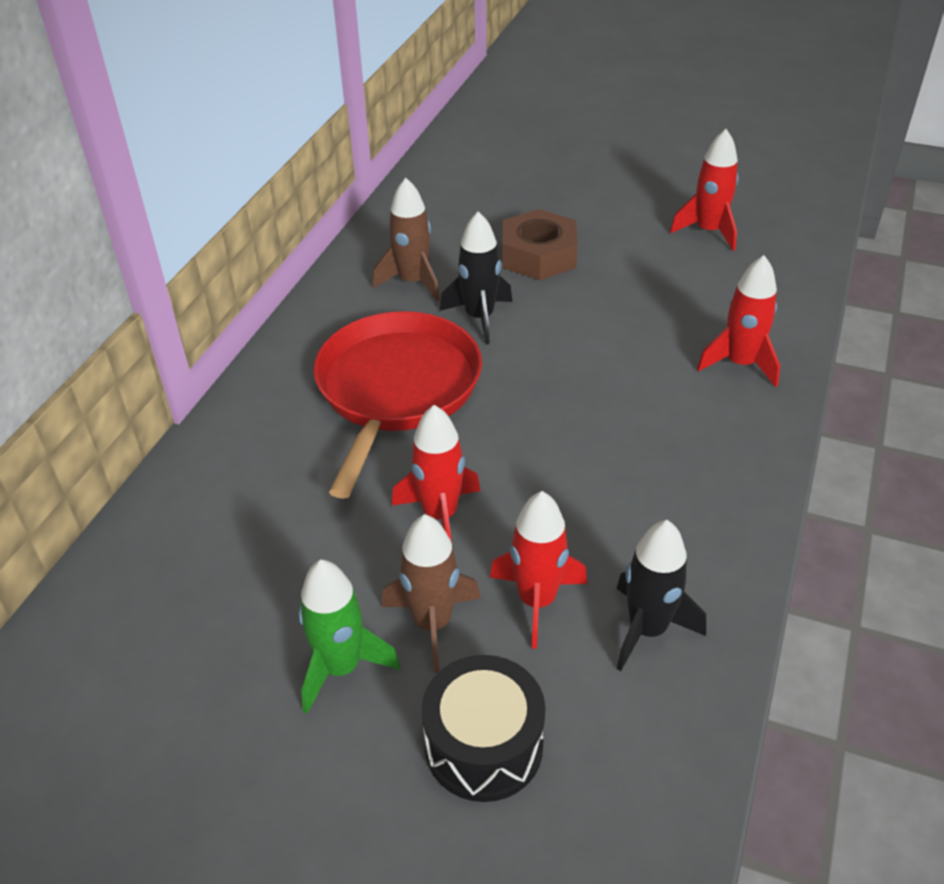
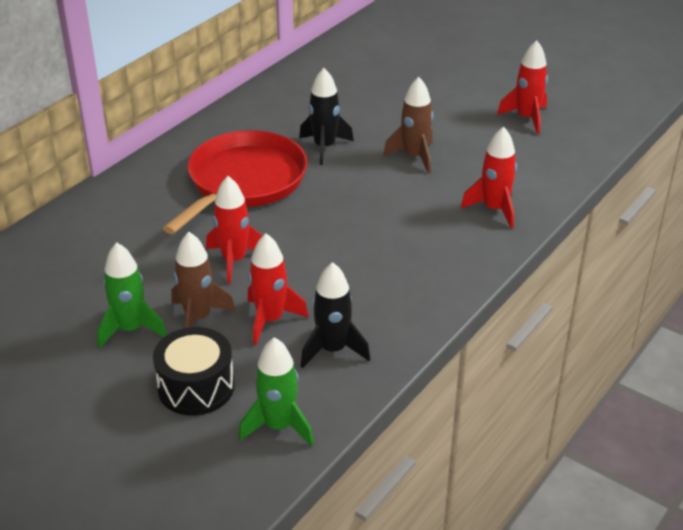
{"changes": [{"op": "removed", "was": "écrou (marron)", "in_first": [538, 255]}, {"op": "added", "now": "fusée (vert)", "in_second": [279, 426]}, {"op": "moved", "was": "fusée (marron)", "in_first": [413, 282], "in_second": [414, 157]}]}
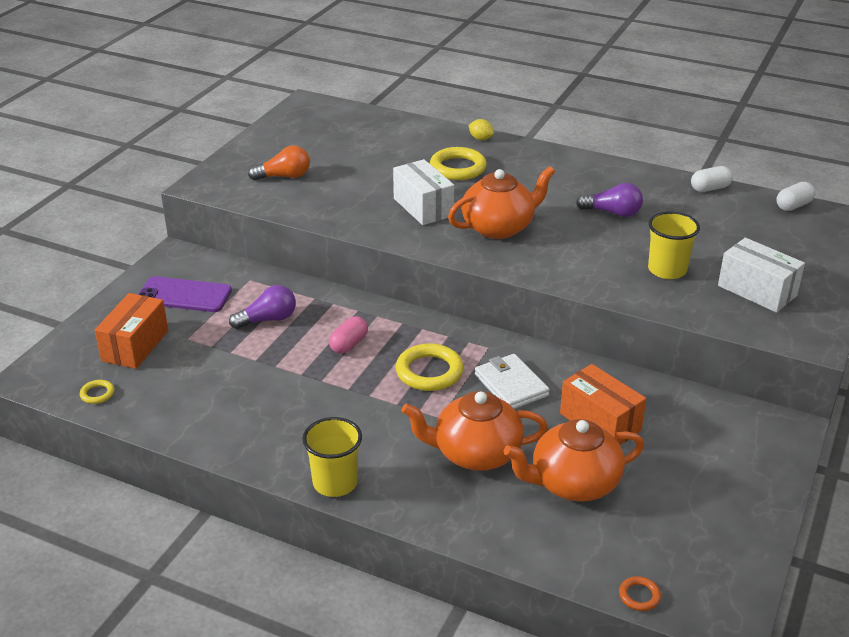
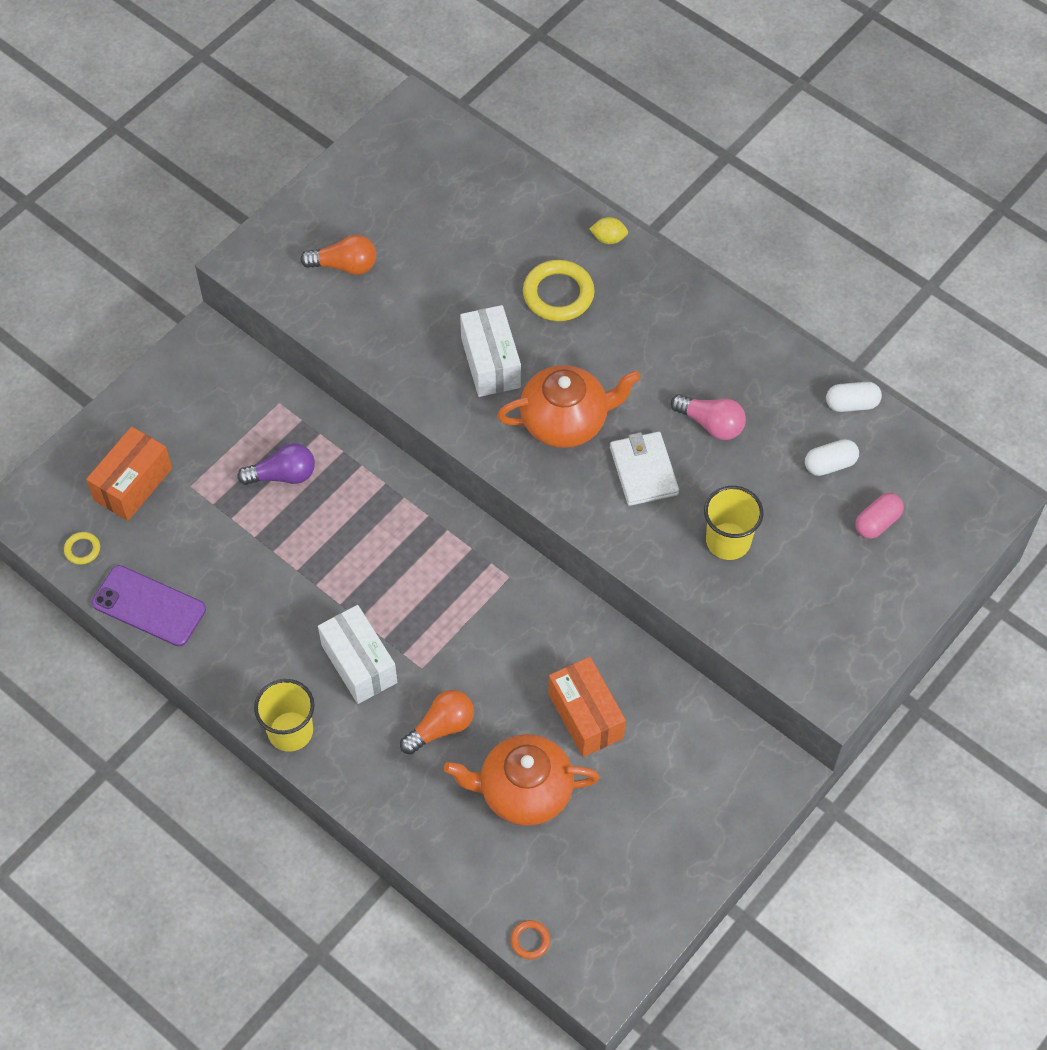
{"changes": [{"op": "removed", "was": "anneau (jaune)", "in_first": [429, 372]}, {"op": "moved", "was": "téléphone (violet)", "in_first": [184, 295], "in_second": [149, 606]}, {"op": "moved", "was": "gélule (rose)", "in_first": [349, 344], "in_second": [877, 522]}, {"op": "moved", "was": "portefeuille (blanc)", "in_first": [511, 385], "in_second": [643, 471]}, {"op": "moved", "was": "boîte (blanc)", "in_first": [757, 291], "in_second": [359, 664]}, {"op": "moved", "was": "gélule (blanc)", "in_first": [793, 206], "in_second": [830, 464]}, {"op": "replaced", "was": "théière (orange)", "now": "ampoule (orange)", "in_first": [475, 453], "in_second": [441, 727]}, {"op": "recoloured", "was": "ampoule (violet)", "now": "ampoule (rose)", "in_first": [612, 213], "in_second": [711, 424]}, {"op": "turned", "was": "citron (jaune)", "in_first": [481, 139], "in_second": [608, 238], "clockwise": -45}]}
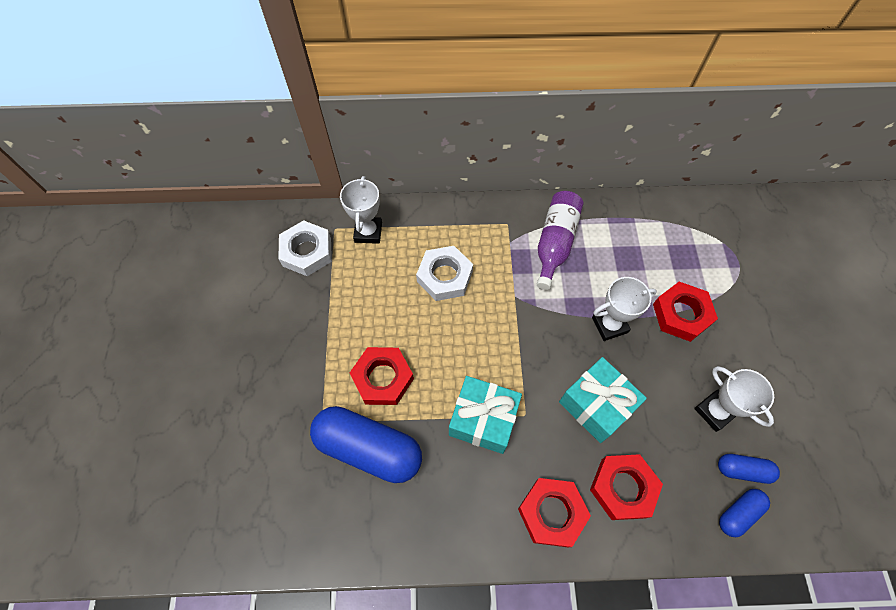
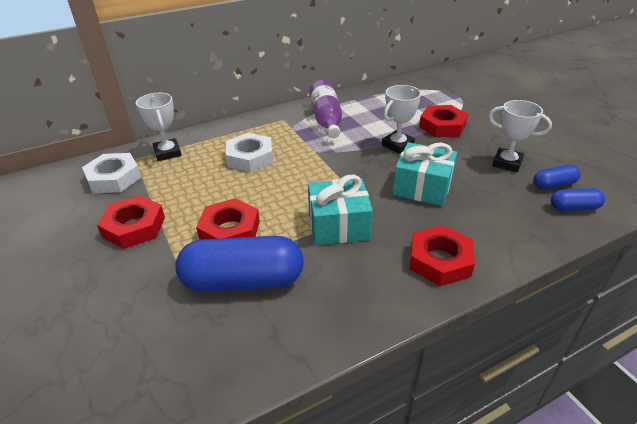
{"changes": [{"op": "moved", "was": "écrou (rouge)", "in_first": [623, 488], "in_second": [134, 227]}, {"op": "turned", "was": "gélule (bleu)", "in_first": [738, 513], "in_second": [574, 207], "clockwise": 60}]}
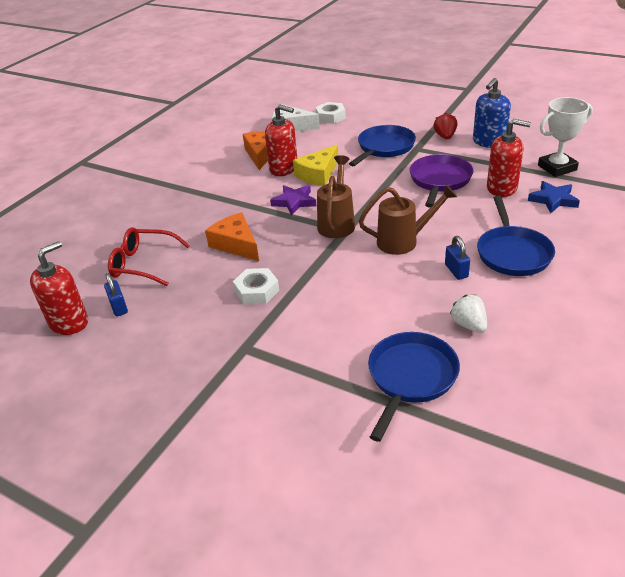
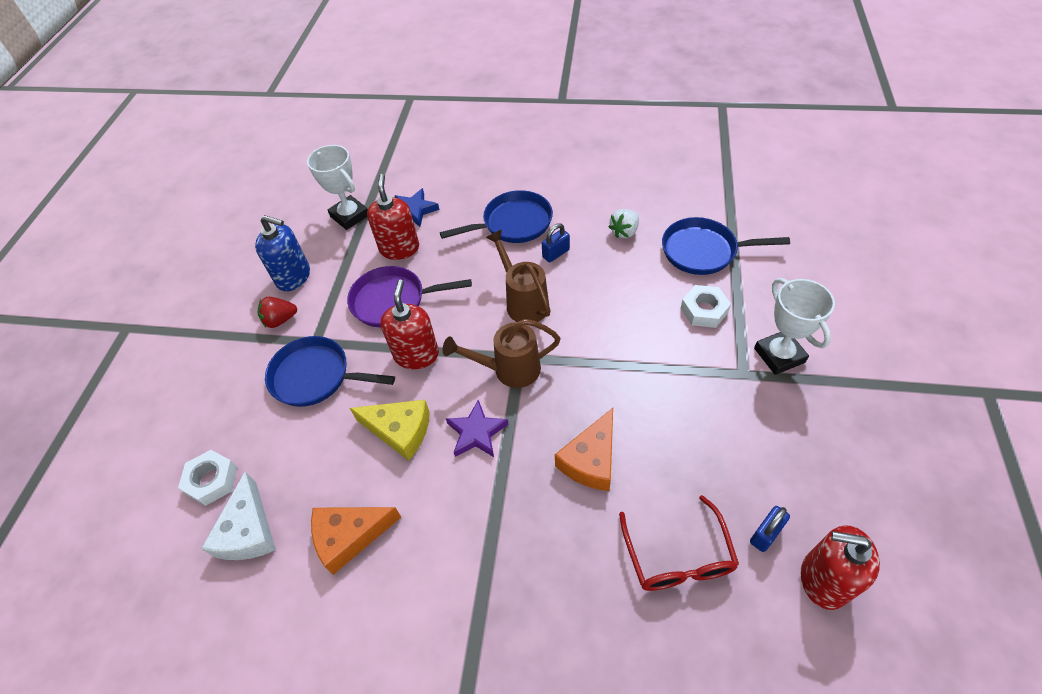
{"changes": [{"op": "added", "now": "trophée (blanc)", "in_second": [779, 355]}, {"op": "moved", "was": "écrou (blanc)", "in_first": [257, 291], "in_second": [704, 310]}, {"op": "moved", "was": "distributeur de savon (rouge)", "in_first": [284, 168], "in_second": [416, 355]}]}
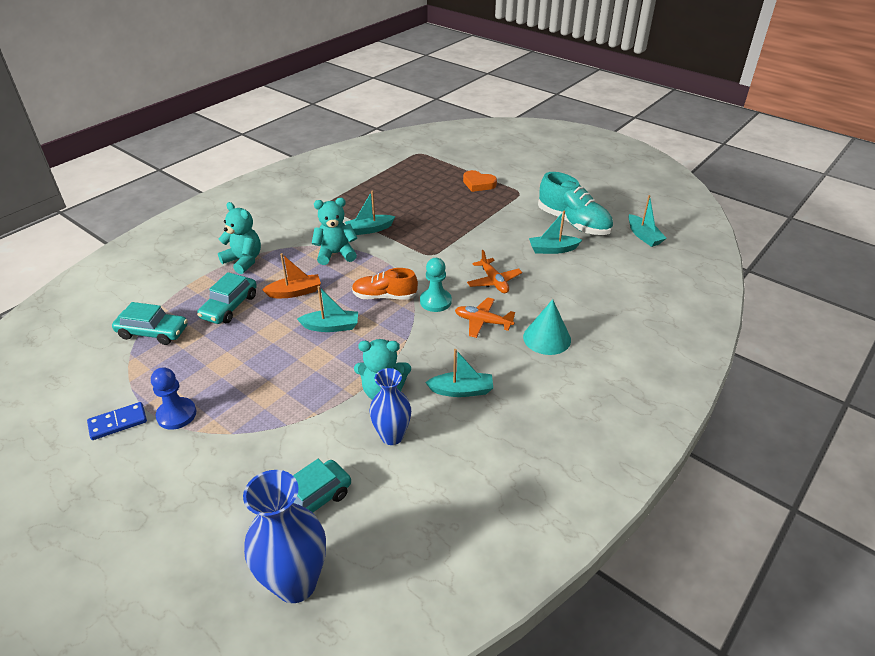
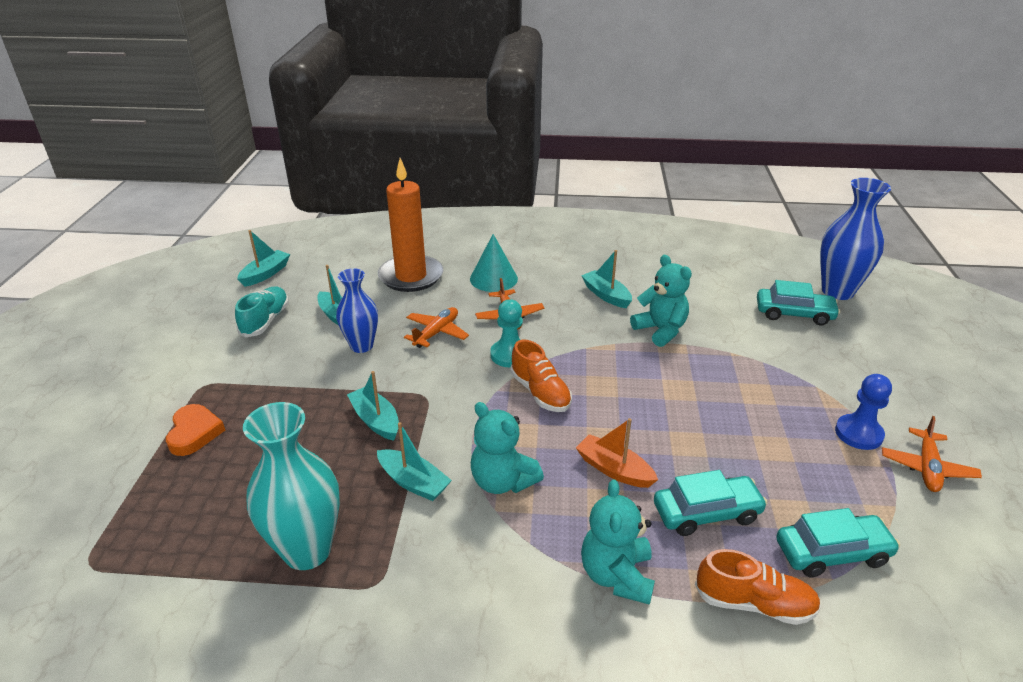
{"changes": [{"op": "added", "now": "vase (turquoise)", "in_second": [307, 550]}, {"op": "added", "now": "bougie (orange)", "in_second": [411, 276]}, {"op": "added", "now": "chaussure (orange)", "in_second": [754, 603]}, {"op": "moved", "was": "bateau (turquoise)", "in_first": [331, 326], "in_second": [376, 420]}, {"op": "moved", "was": "vase (bleu)", "in_first": [392, 436], "in_second": [361, 346]}, {"op": "replaced", "was": "domino (bleu)", "now": "avion (orange)", "in_first": [118, 422], "in_second": [927, 467]}, {"op": "turned", "was": "voiture (turquoise)", "in_first": [153, 332], "in_second": [832, 553], "clockwise": 105}, {"op": "resized", "was": "chaussure (turquoise)", "in_first": [573, 223], "in_second": [265, 321], "ratio": 0.65}]}
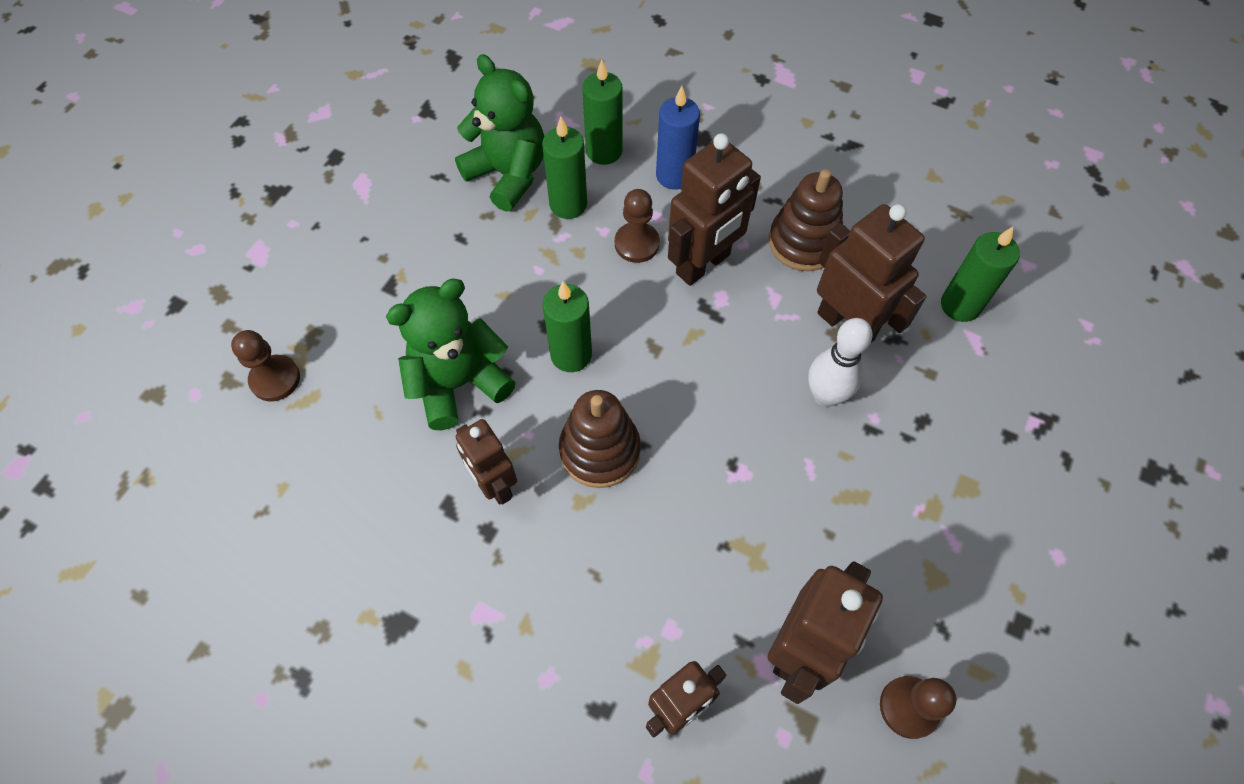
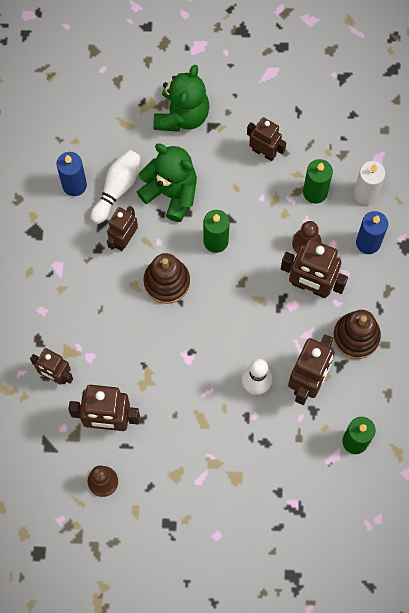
{"changes": [{"op": "removed", "was": "pion (marron)", "in_first": [275, 379]}, {"op": "added", "now": "bougie (bleu)", "in_second": [74, 185]}, {"op": "added", "now": "quille (blanc)", "in_second": [117, 189]}, {"op": "added", "now": "robot (marron)", "in_second": [264, 152]}, {"op": "moved", "was": "ours en peluche (vert)", "in_first": [508, 174], "in_second": [182, 115]}, {"op": "recoloured", "was": "bougie (vert)", "now": "bougie (blanc)", "in_first": [604, 151], "in_second": [365, 194]}]}
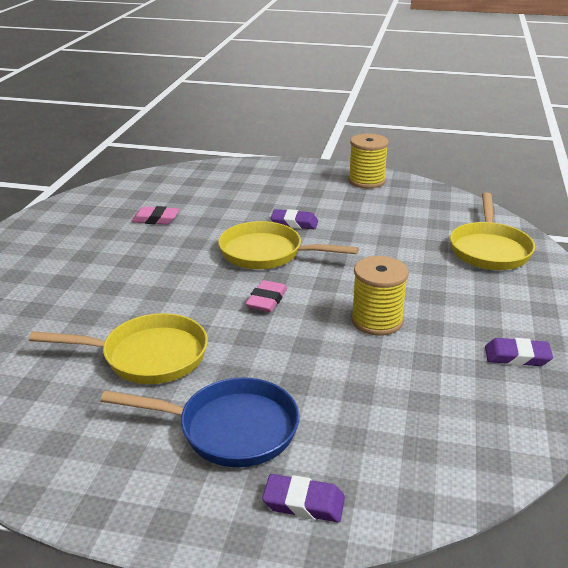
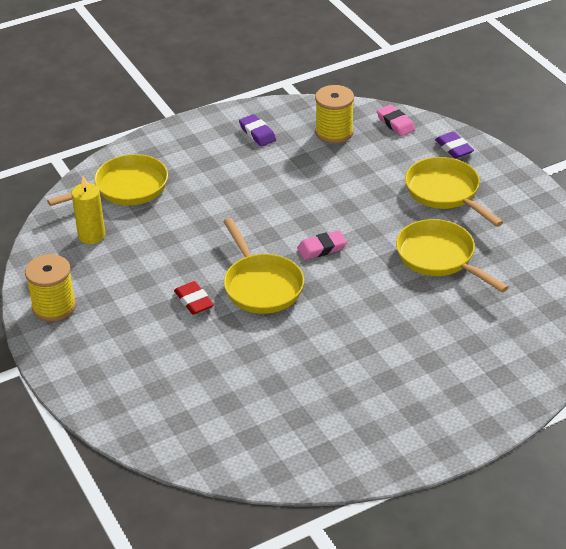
{"changes": [{"op": "added", "now": "bougie (jaune)", "in_second": [91, 235]}, {"op": "moved", "was": "gomme (rose)", "in_first": [155, 219], "in_second": [395, 123]}, {"op": "moved", "was": "bobine (jaune)", "in_first": [376, 321], "in_second": [334, 132]}, {"op": "recoloured", "was": "poêle (bleu)", "now": "poêle (jaune)", "in_first": [230, 429], "in_second": [445, 192]}, {"op": "recoloured", "was": "gomme (violet)", "now": "gomme (rouge)", "in_first": [294, 223], "in_second": [194, 301]}]}
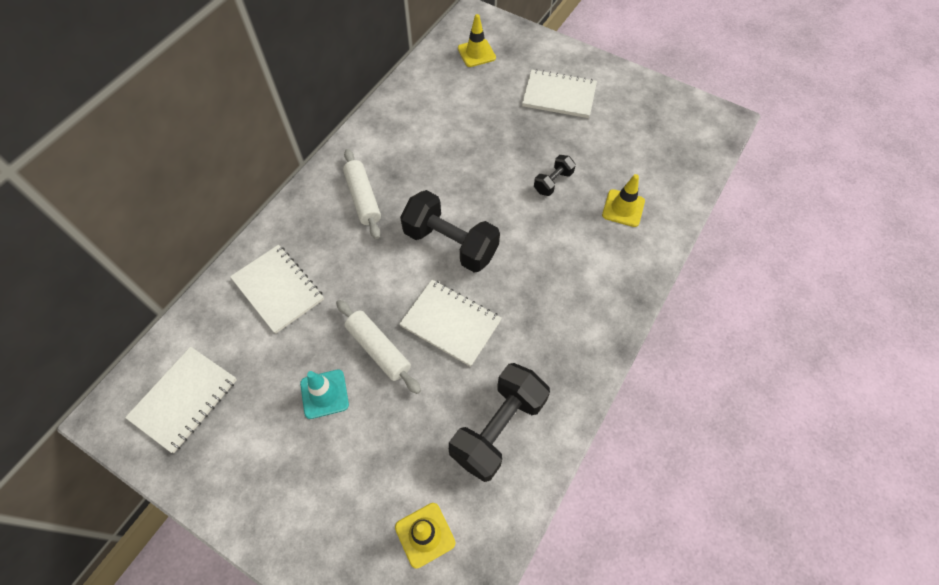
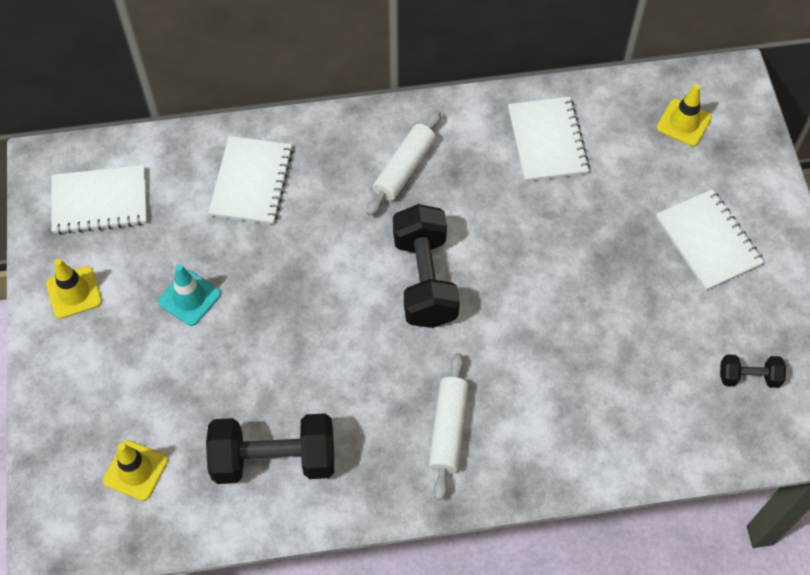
{"changes": [{"op": "moved", "was": "rouleau à pâtisserie (blanc)", "in_first": [378, 349], "in_second": [448, 429]}, {"op": "moved", "was": "carnet (blanc)", "in_first": [450, 323], "in_second": [547, 141]}, {"op": "moved", "was": "haltère (noir)", "in_first": [553, 182], "in_second": [748, 377]}, {"op": "moved", "was": "cône de chantier (jaune)", "in_first": [623, 208], "in_second": [74, 292]}]}
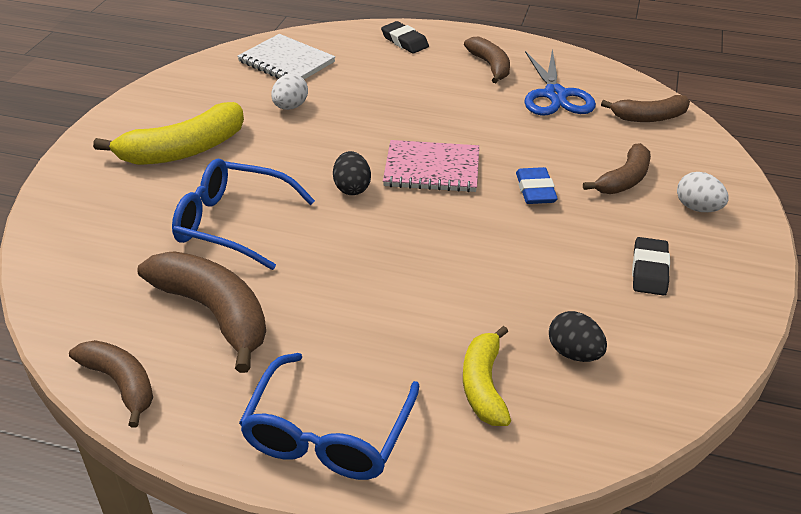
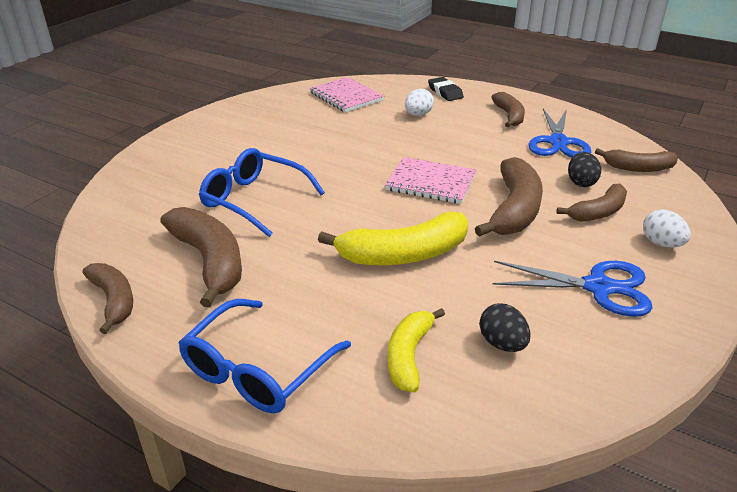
{"changes": [{"op": "moved", "was": "banane (jaune)", "in_first": [184, 150], "in_second": [404, 254]}, {"op": "moved", "was": "œuf (blanc)", "in_first": [290, 107], "in_second": [418, 115]}, {"op": "moved", "was": "œuf (noir)", "in_first": [352, 188], "in_second": [581, 182]}, {"op": "replaced", "was": "gomme (bleu)", "now": "banane (marron)", "in_first": [535, 190], "in_second": [514, 210]}, {"op": "replaced", "was": "gomme (noir)", "now": "ciseaux (bleu)", "in_first": [649, 270], "in_second": [598, 287]}, {"op": "recoloured", "was": "carnet (blanc)", "now": "carnet (rose)", "in_first": [286, 62], "in_second": [346, 97]}]}
